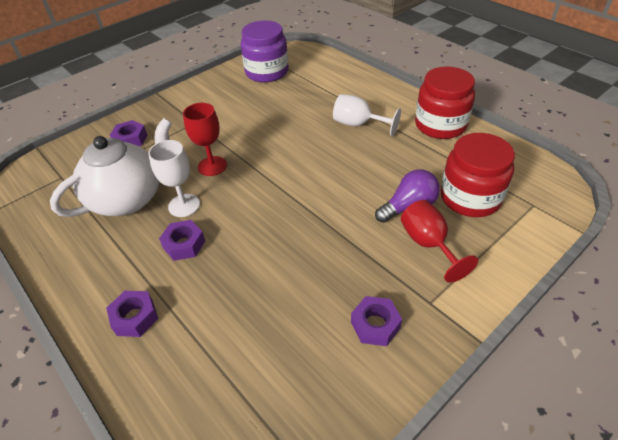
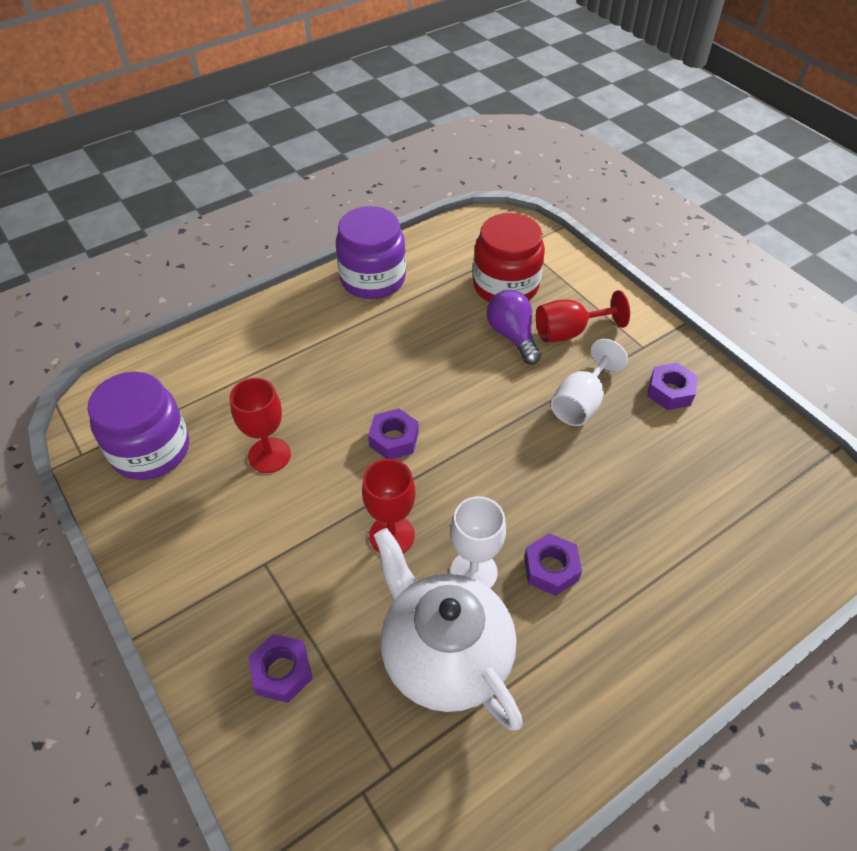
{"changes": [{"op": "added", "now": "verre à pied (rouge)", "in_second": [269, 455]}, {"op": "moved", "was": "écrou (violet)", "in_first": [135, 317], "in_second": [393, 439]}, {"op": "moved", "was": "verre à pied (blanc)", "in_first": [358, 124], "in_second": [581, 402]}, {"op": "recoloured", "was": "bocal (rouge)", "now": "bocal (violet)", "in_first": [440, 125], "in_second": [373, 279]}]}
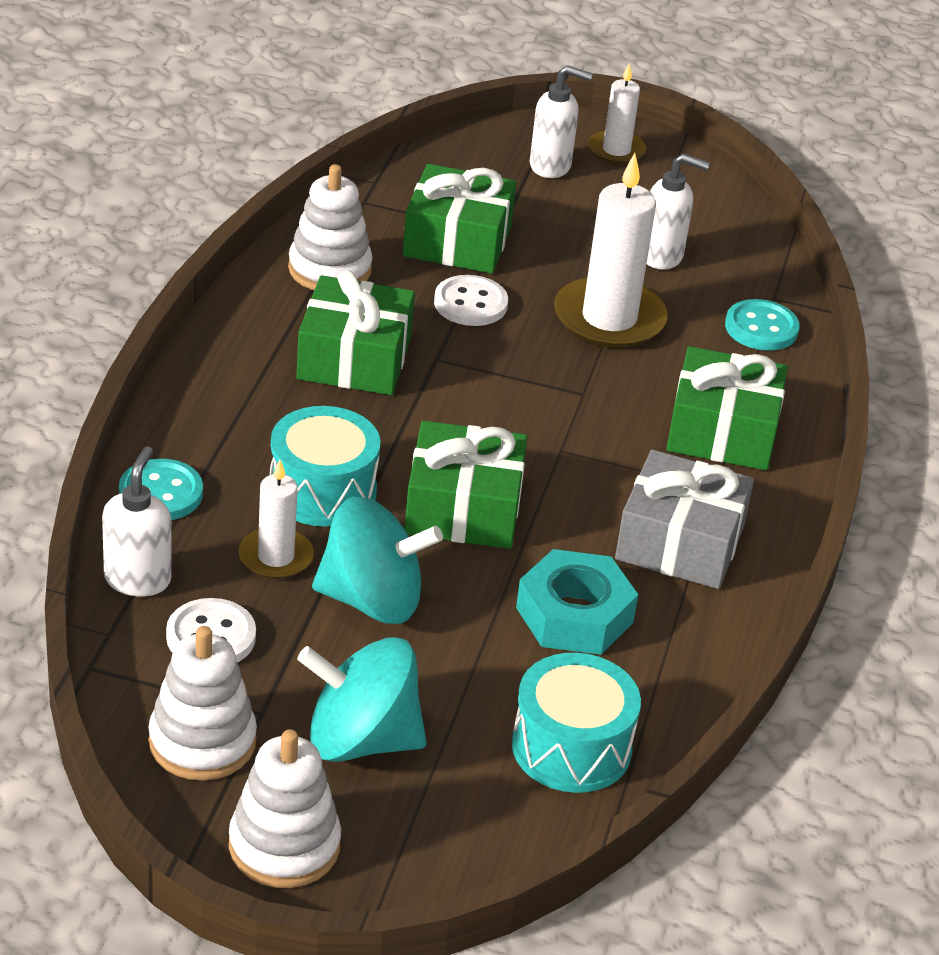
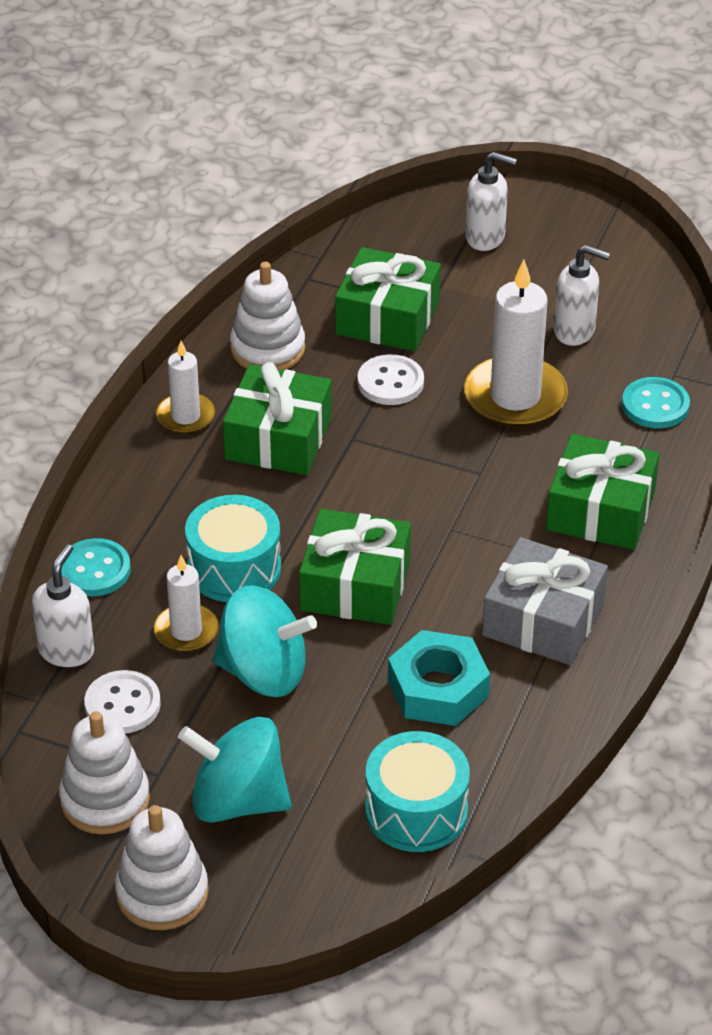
{"changes": [{"op": "moved", "was": "bougie (blanc)", "in_first": [616, 150], "in_second": [185, 416]}]}
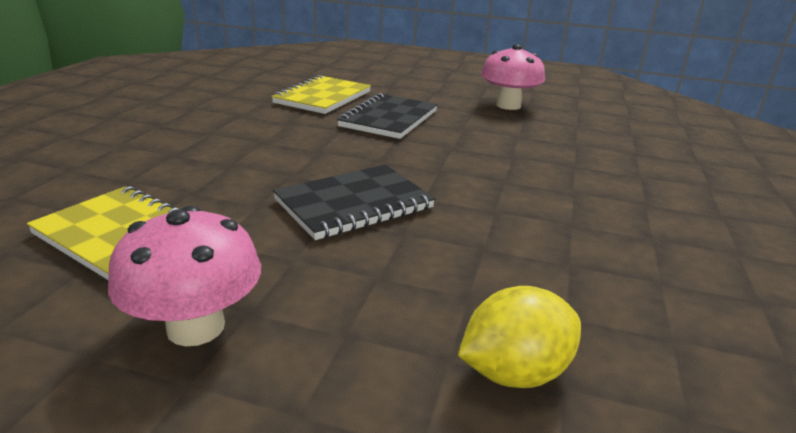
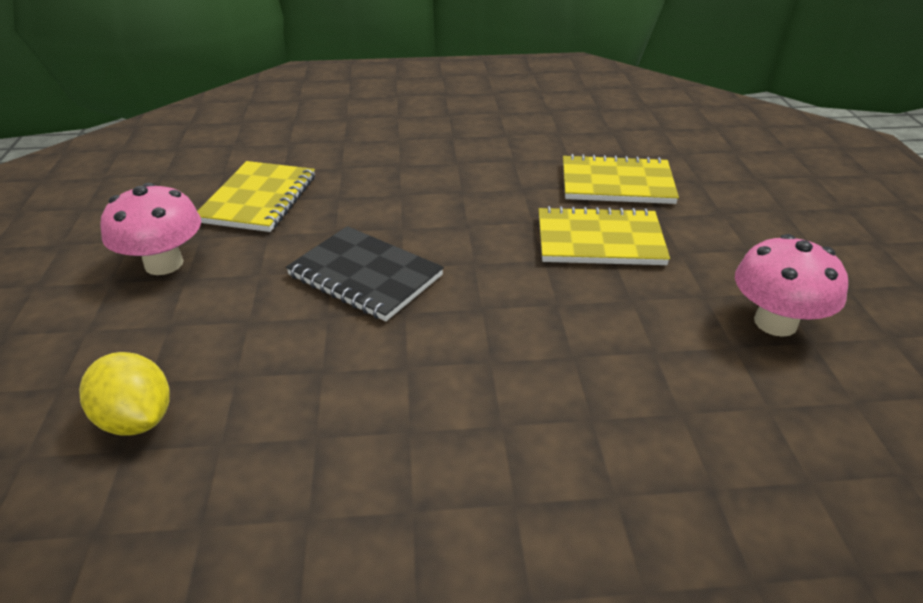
{"changes": [{"op": "recoloured", "was": "carnet (noir)", "now": "carnet (jaune)", "in_first": [389, 119], "in_second": [599, 240]}]}
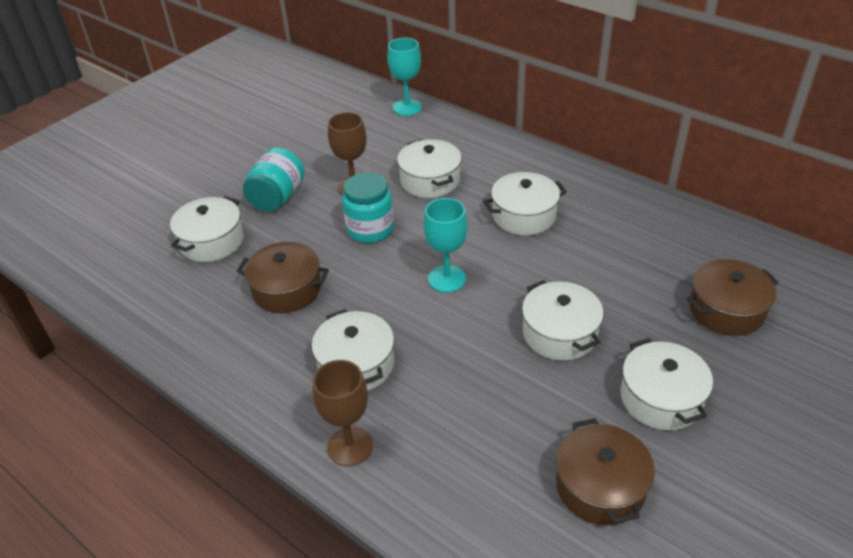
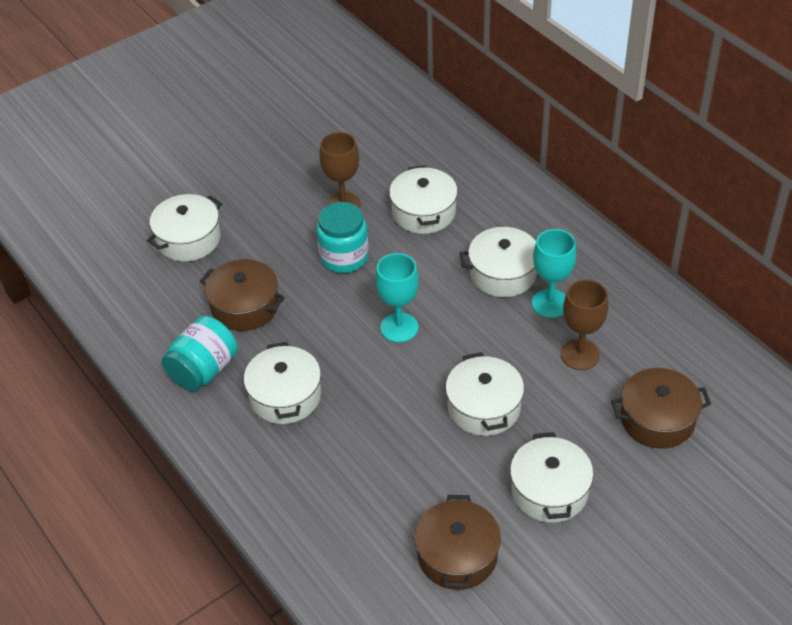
{"changes": [{"op": "moved", "was": "bocal (turquoise)", "in_first": [277, 198], "in_second": [203, 370]}, {"op": "moved", "was": "verre à pied (marron)", "in_first": [350, 446], "in_second": [580, 354]}, {"op": "moved", "was": "verre à pied (turquoise)", "in_first": [407, 107], "in_second": [550, 303]}]}
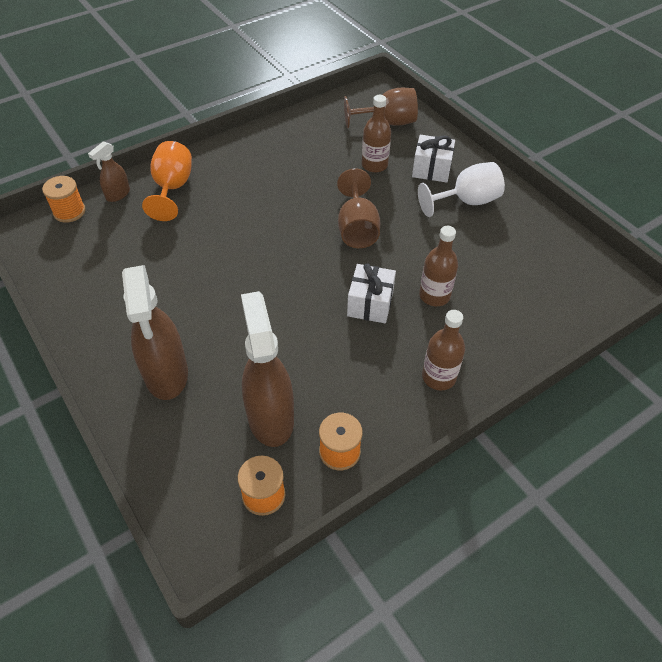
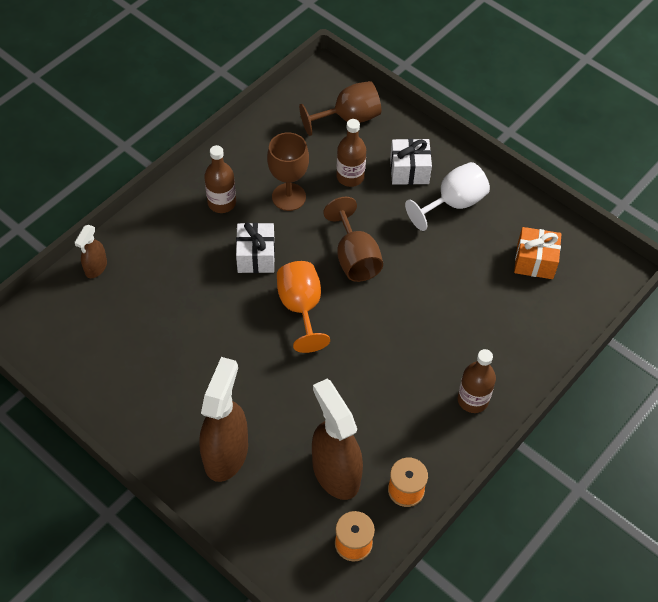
{"changes": [{"op": "removed", "was": "bobine (orange)", "in_first": [69, 212]}, {"op": "added", "now": "verre à pied (marron)", "in_second": [289, 197]}, {"op": "added", "now": "cadeau (orange)", "in_second": [535, 261]}, {"op": "moved", "was": "verre à pied (orange)", "in_first": [172, 188], "in_second": [301, 308]}, {"op": "moved", "was": "cadeau (blanc)", "in_first": [370, 304], "in_second": [256, 256]}, {"op": "moved", "was": "bouteille (marron)", "in_first": [434, 295], "in_second": [222, 203]}, {"op": "turned", "was": "vaporisateur (marron)", "in_first": [166, 374], "in_second": [226, 453], "clockwise": -135}]}
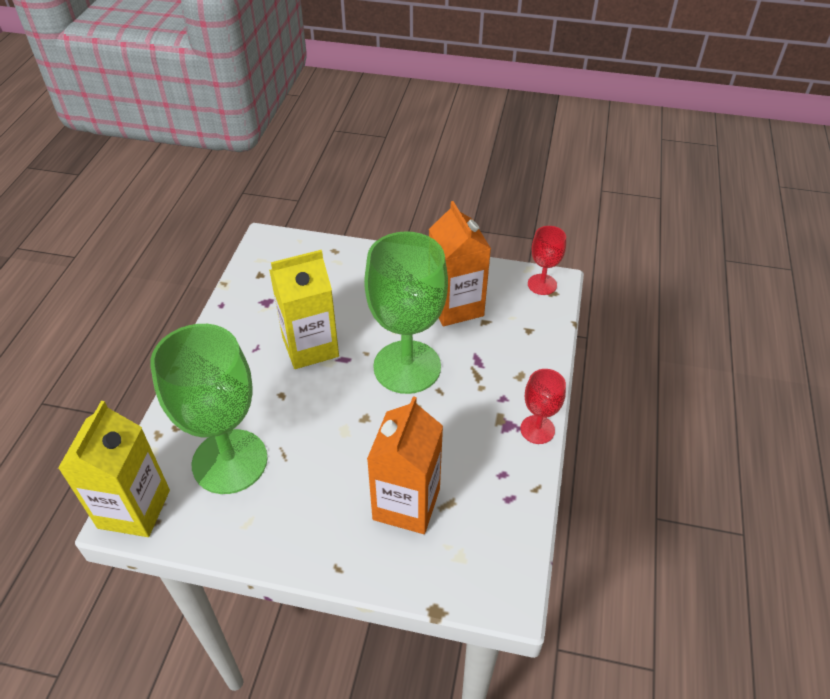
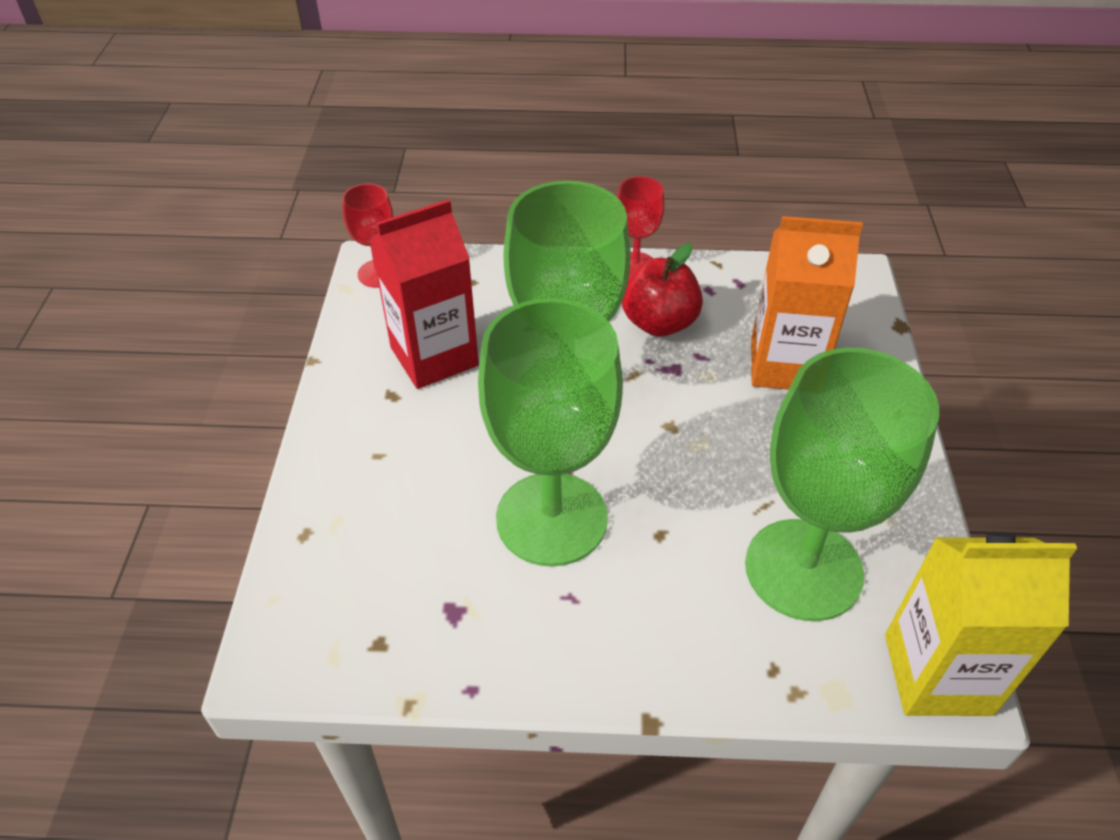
{"changes": [{"op": "added", "now": "pomme (rouge)", "in_second": [659, 323]}, {"op": "replaced", "was": "brique de lait (jaune)", "now": "verre à pied (vert)", "in_first": [310, 347], "in_second": [551, 518]}, {"op": "recoloured", "was": "brique de lait (orange)", "now": "brique de lait (rouge)", "in_first": [455, 306], "in_second": [434, 356]}]}
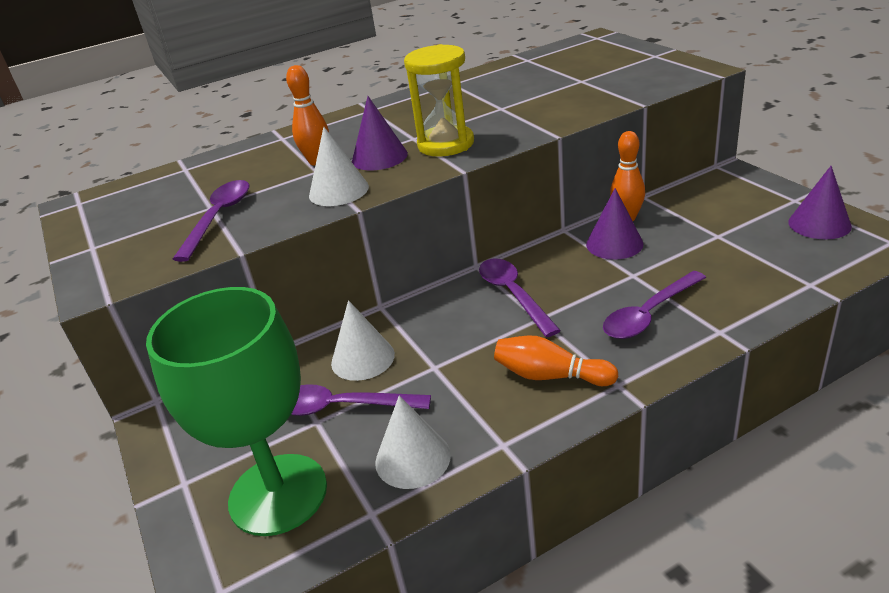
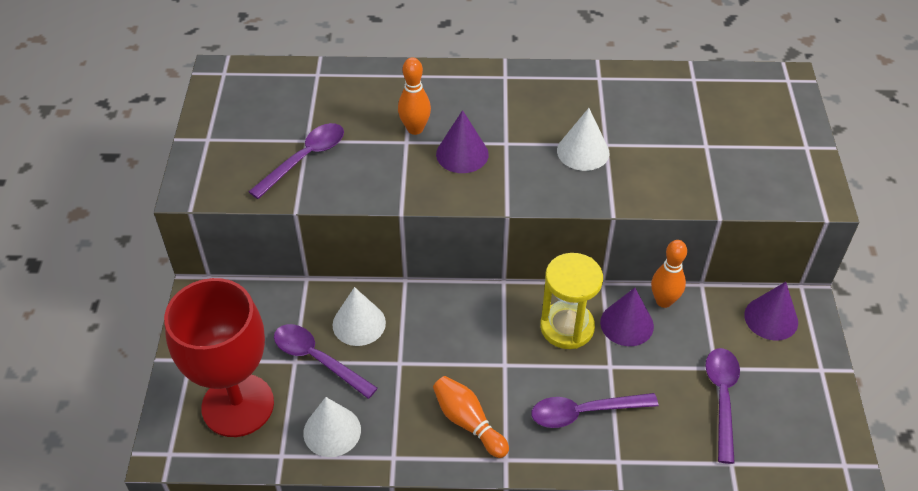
{"changes": [{"op": "moved", "was": "cône (blanc)", "in_first": [338, 191], "in_second": [583, 151]}, {"op": "moved", "was": "sablier (jaune)", "in_first": [446, 144], "in_second": [567, 327]}, {"op": "moved", "was": "cuillère (violet)", "in_first": [513, 295], "in_second": [722, 398]}, {"op": "moved", "was": "cône (violet)", "in_first": [819, 224], "in_second": [771, 318]}, {"op": "recoloured", "was": "verre à pied (vert)", "now": "verre à pied (rouge)", "in_first": [278, 494], "in_second": [238, 405]}]}
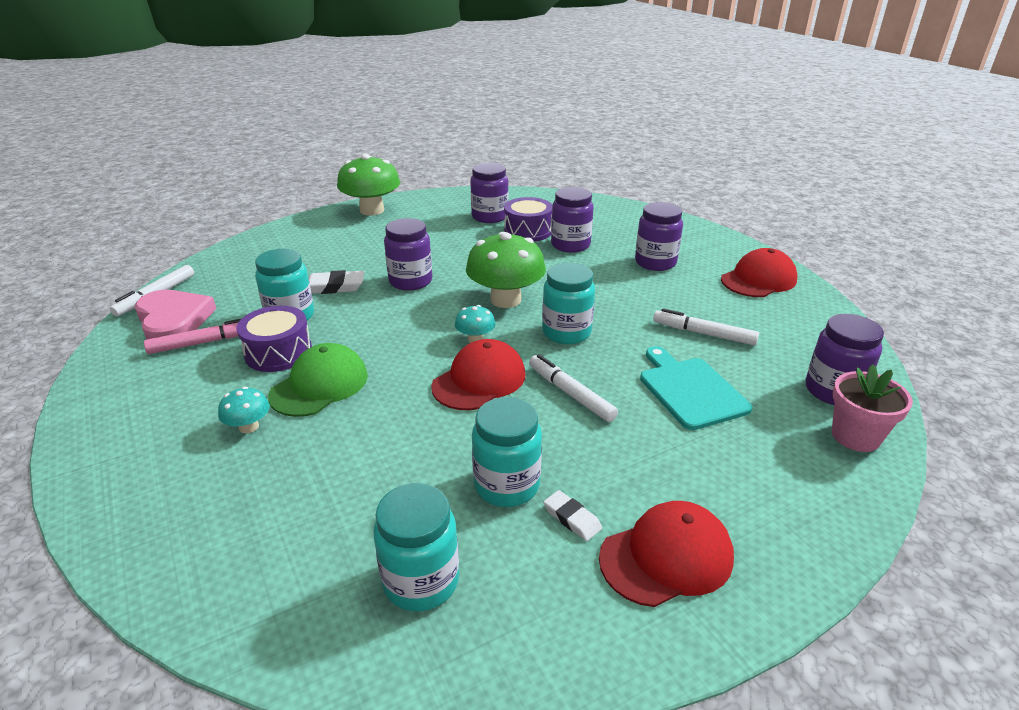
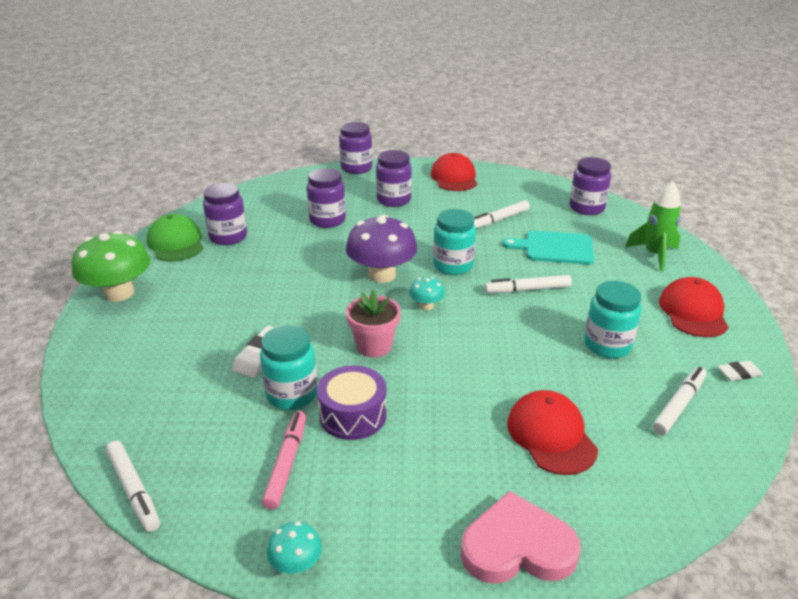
{"changes": [{"op": "removed", "was": "tambour (violet)", "in_first": [528, 231]}, {"op": "added", "now": "fusée (vert)", "in_second": [654, 255]}, {"op": "moved", "was": "cœur (rose)", "in_first": [173, 320], "in_second": [517, 547]}, {"op": "moved", "was": "champignon (turquoise)", "in_first": [249, 427], "in_second": [296, 564]}, {"op": "moved", "was": "casquette (vert)", "in_first": [319, 385], "in_second": [176, 243]}, {"op": "moved", "was": "bocal (violet)", "in_first": [410, 281], "in_second": [356, 168]}, {"op": "moved", "was": "casquette (rouge)", "in_first": [479, 380], "in_second": [551, 435]}, {"op": "moved", "was": "gomme (blanc)", "in_first": [572, 518], "in_second": [739, 373]}, {"op": "moved", "was": "pot de fleurs (rose)", "in_first": [855, 436], "in_second": [374, 346]}, {"op": "replaced", "was": "bocal (turquoise)", "now": "feutre (blanc)", "in_first": [421, 581], "in_second": [679, 405]}, {"op": "recoloured", "was": "champignon (vert)", "now": "champignon (violet)", "in_first": [505, 300], "in_second": [382, 275]}]}
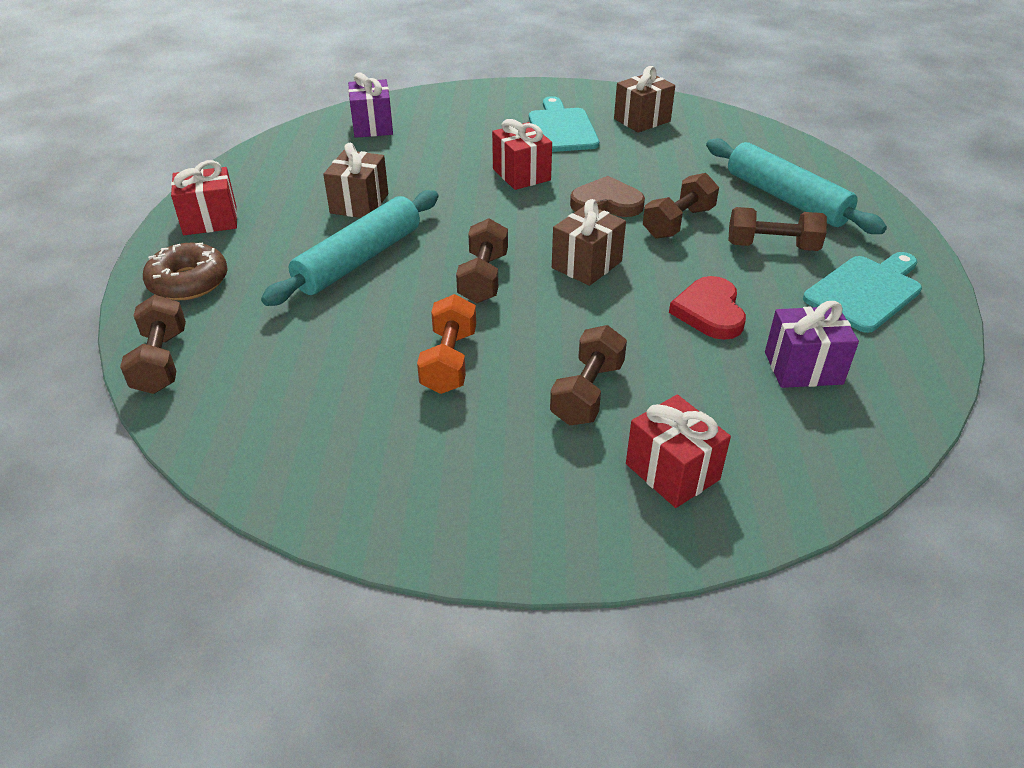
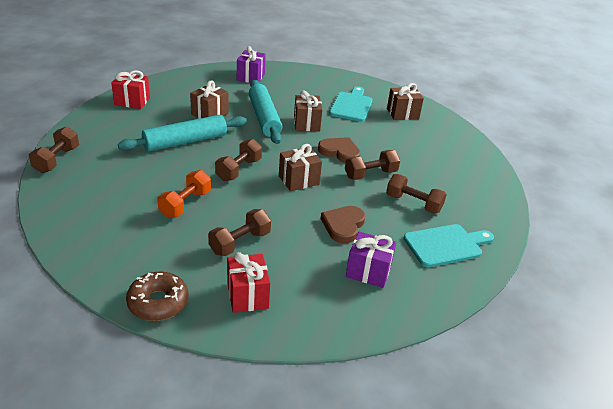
{"changes": [{"op": "moved", "was": "beignet (marron)", "in_first": [188, 282], "in_second": [158, 302]}, {"op": "moved", "was": "rouleau à pâtisserie (turquoise)", "in_first": [786, 199], "in_second": [264, 118]}, {"op": "recoloured", "was": "cadeau (rouge)", "now": "cadeau (marron)", "in_first": [521, 174], "in_second": [306, 124]}, {"op": "recoloured", "was": "cœur (rouge)", "now": "cœur (marron)", "in_first": [709, 312], "in_second": [343, 225]}]}
